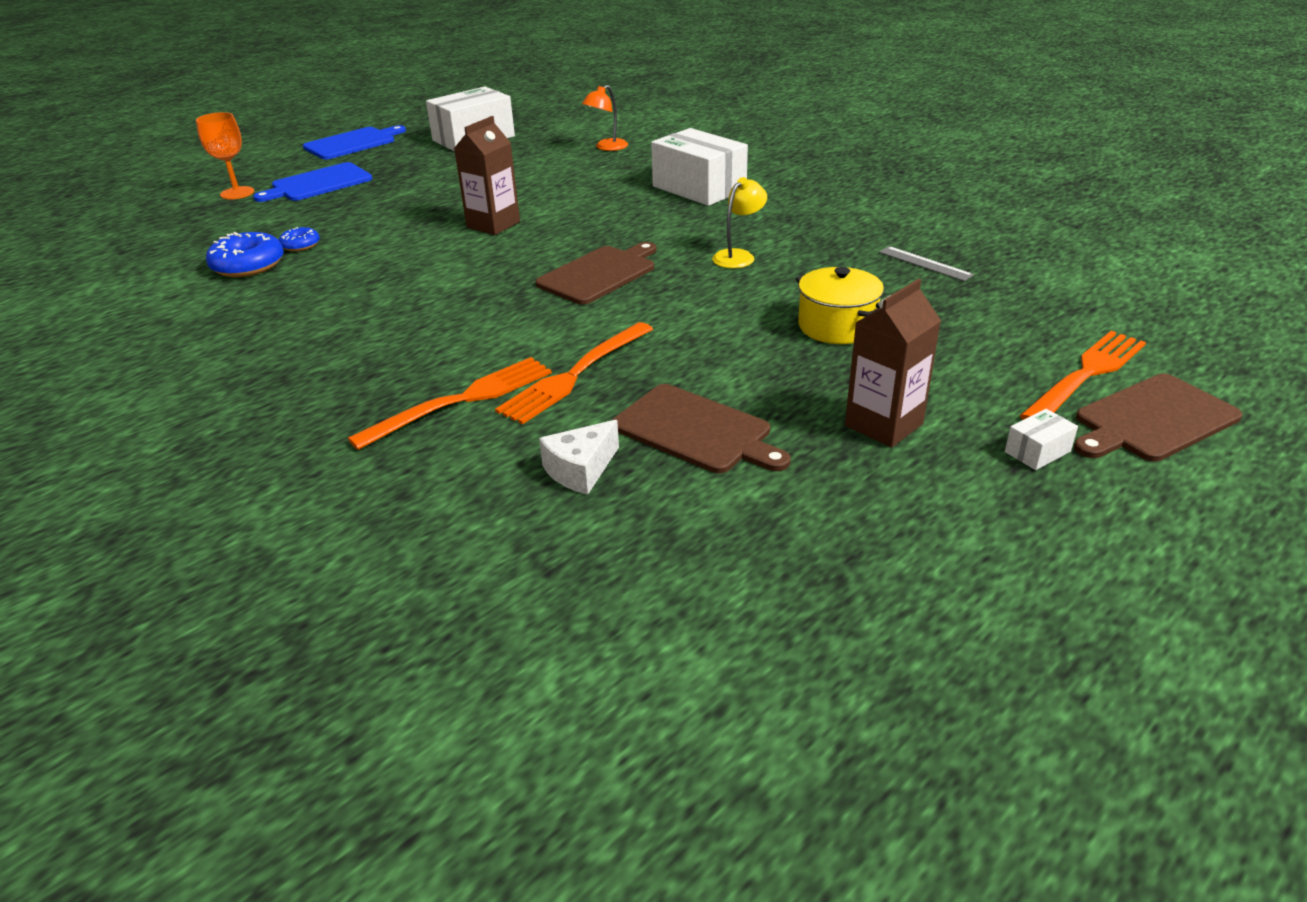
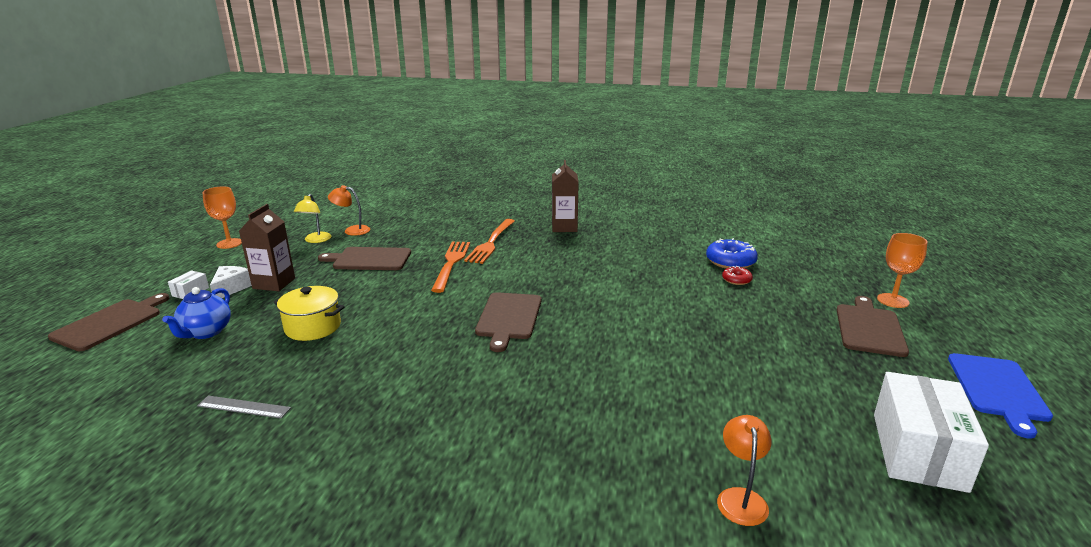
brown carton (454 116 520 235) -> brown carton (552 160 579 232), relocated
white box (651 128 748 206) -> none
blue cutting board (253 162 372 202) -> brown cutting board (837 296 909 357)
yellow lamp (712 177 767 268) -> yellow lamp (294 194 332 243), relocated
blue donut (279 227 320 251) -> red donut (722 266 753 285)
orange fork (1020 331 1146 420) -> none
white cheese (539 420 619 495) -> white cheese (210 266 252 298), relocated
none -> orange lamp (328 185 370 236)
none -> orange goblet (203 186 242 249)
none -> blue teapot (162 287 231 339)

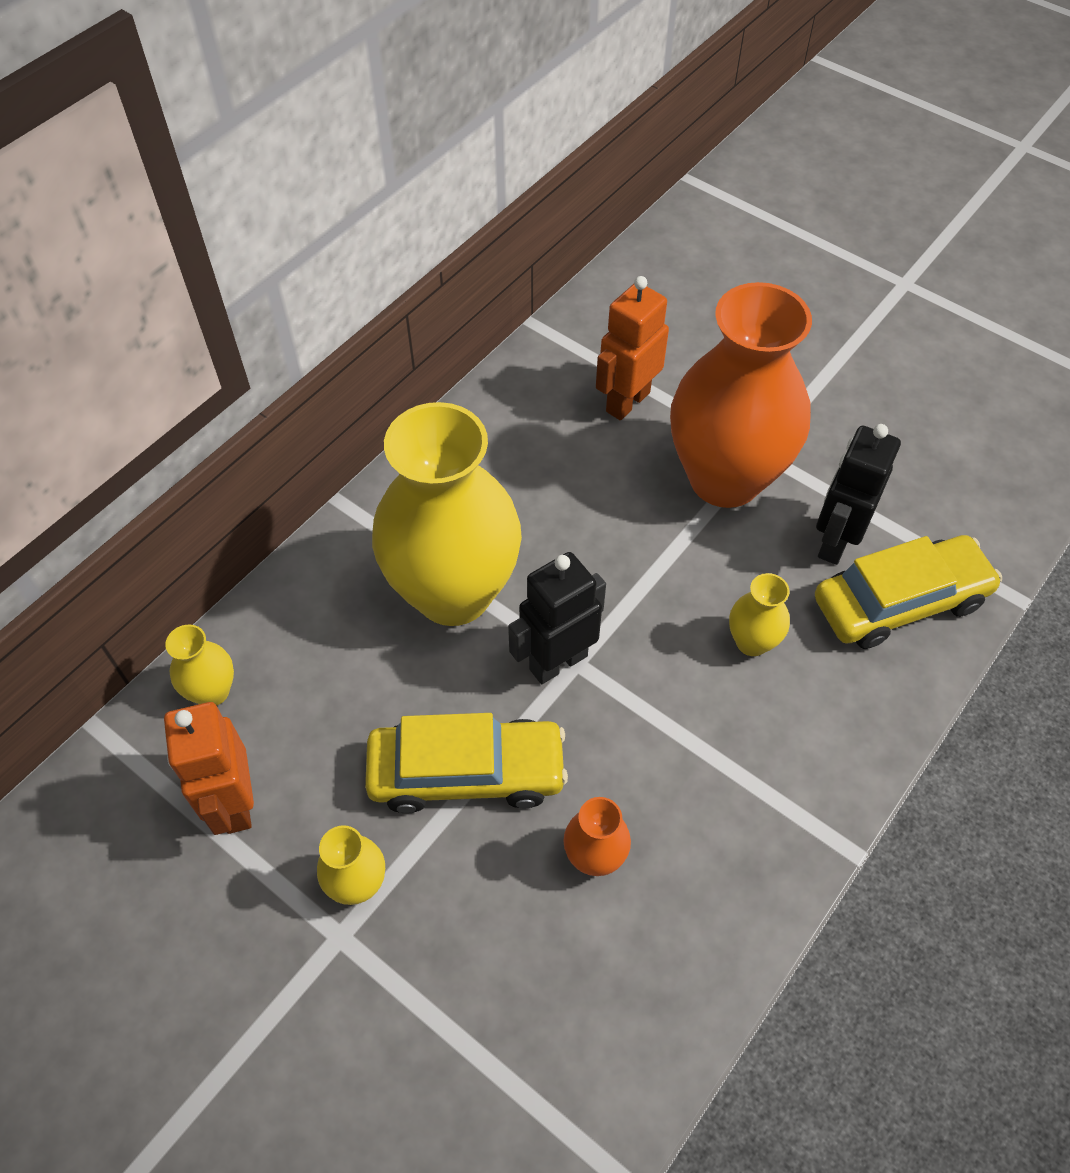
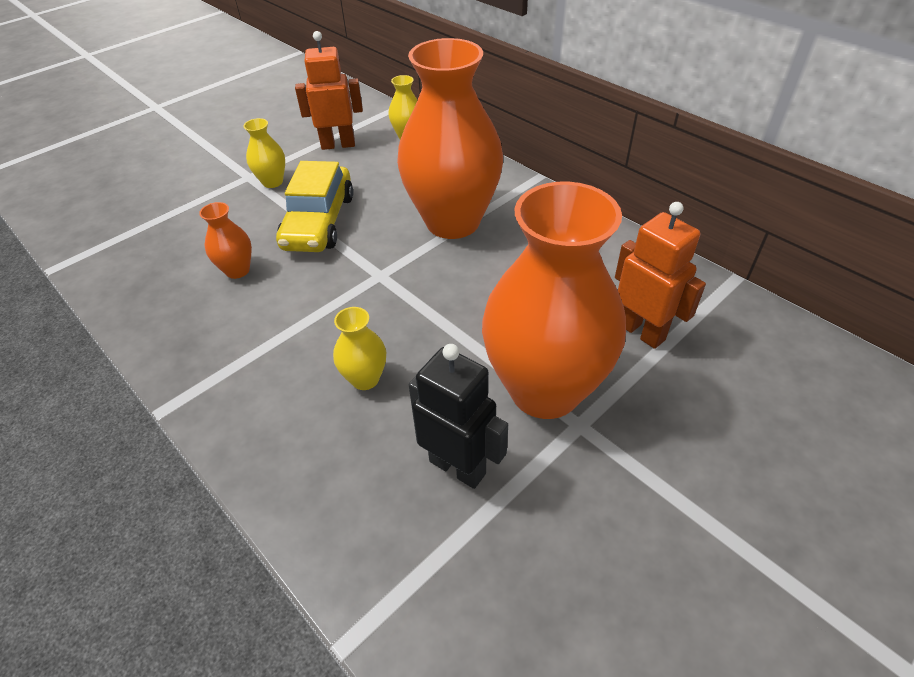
yellow vase (372 402 522 626) -> orange vase (397 38 503 239)
yellow car (815 535 1002 649) -> none
black robot (508 552 606 684) -> none

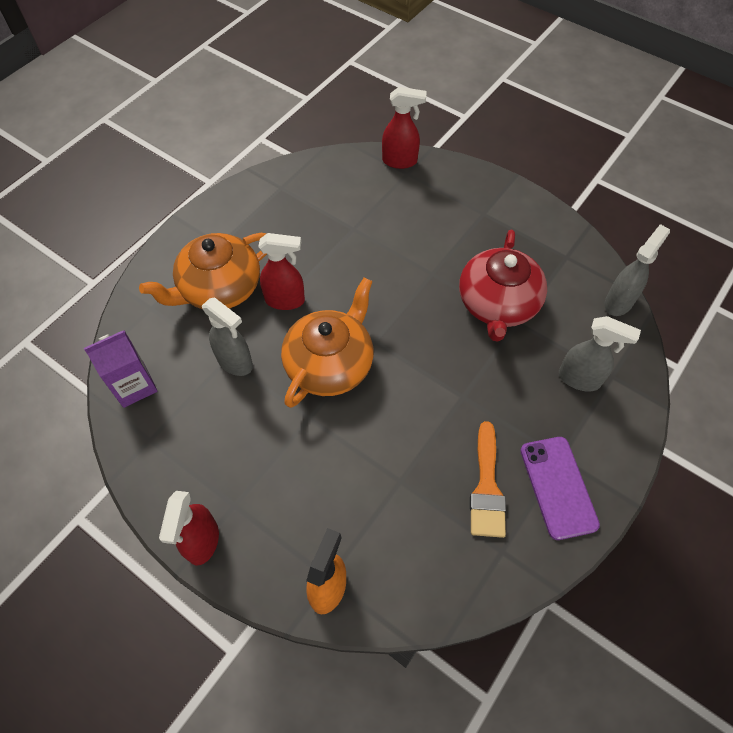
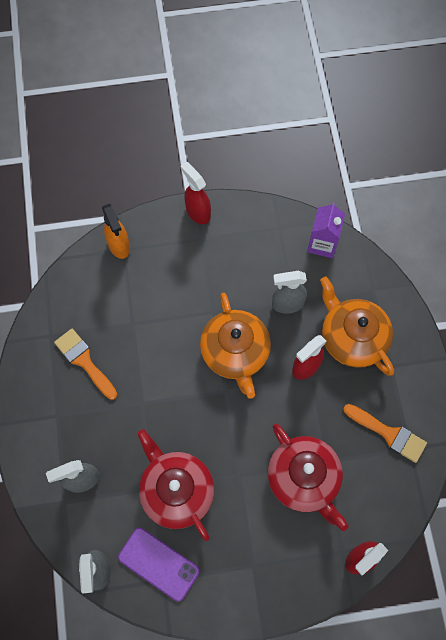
orange teapot (139 233 267 309) -> orange teapot (320 276 394 376), 45 degrees counterclockwise
purple phone (520 437 600 540) -> purple phone (118 528 199 601), relocated
none -> orange brush (343 404 427 463)
none -> red teapot (268 424 349 531)

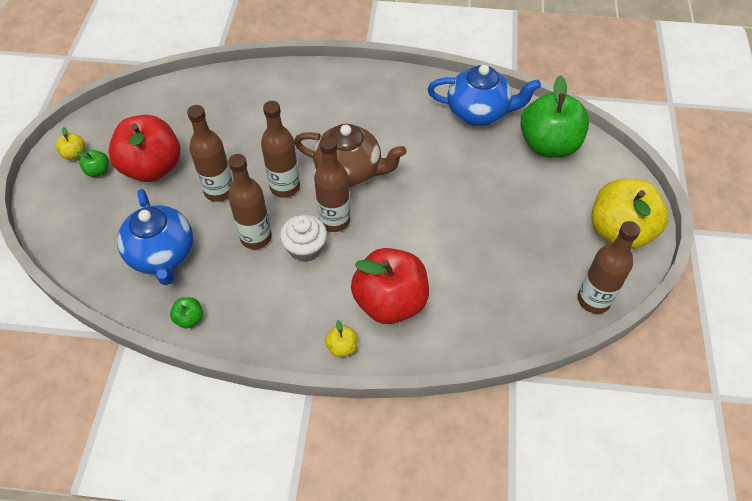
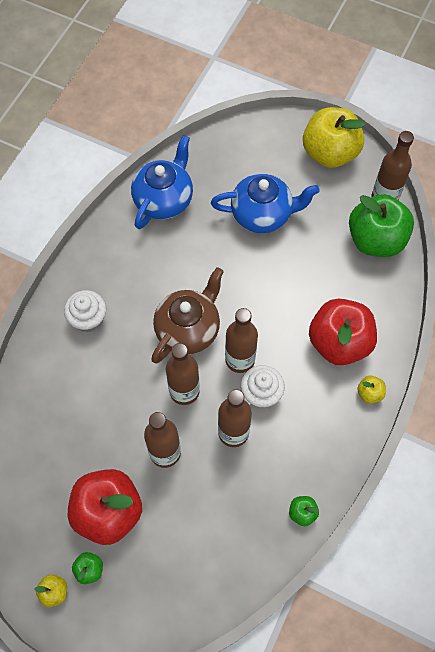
green apple (520 75 589 158) -> green apple (349 194 414 257), relocated
blue teapot (117 189 193 285) -> blue teapot (211 174 320 233), relocated
none -> white cupcake (64 290 106 332)

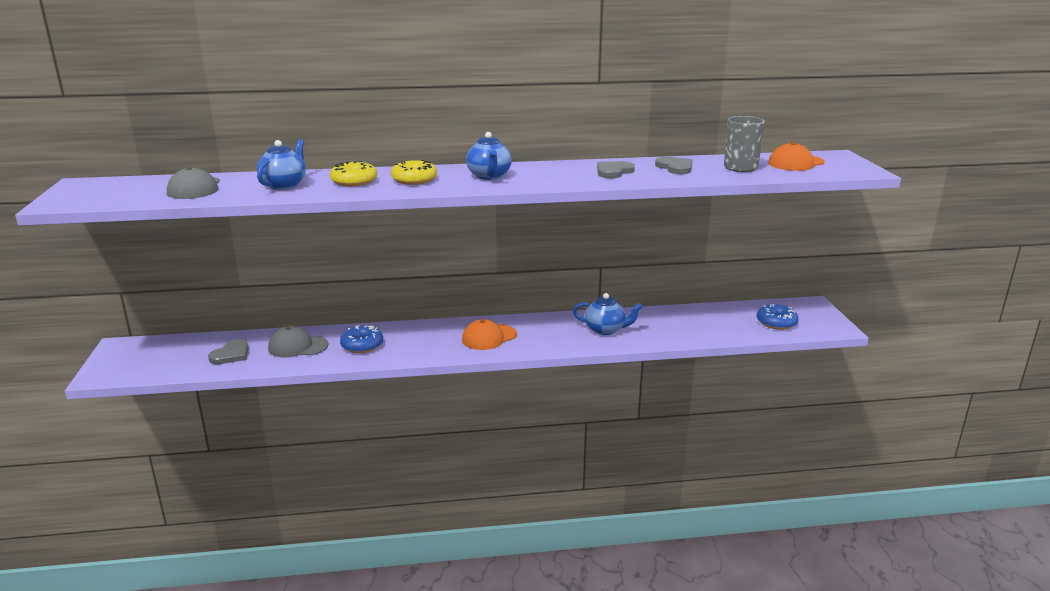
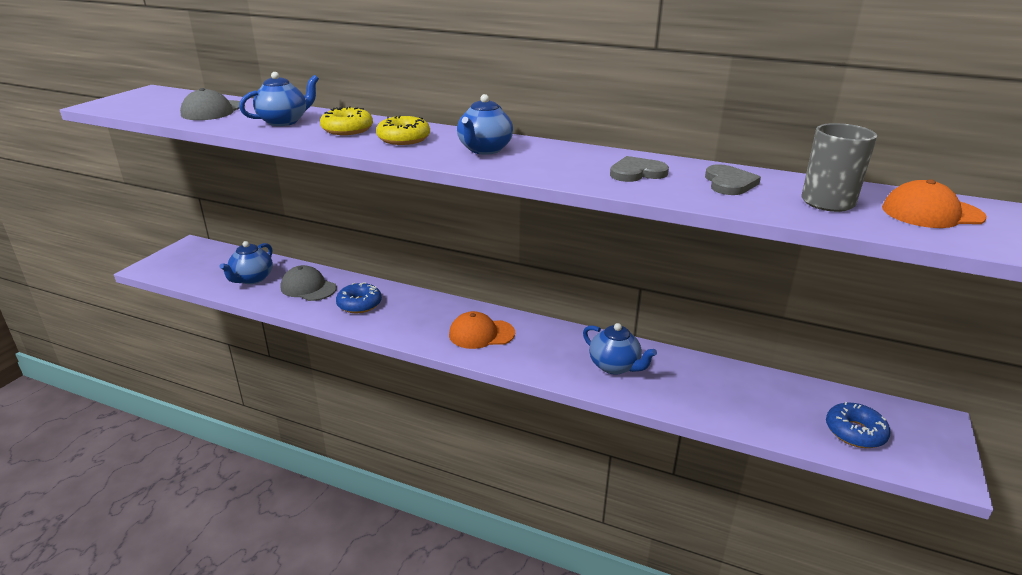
grey heart (208 340 248 364) -> blue teapot (220 241 273 284)

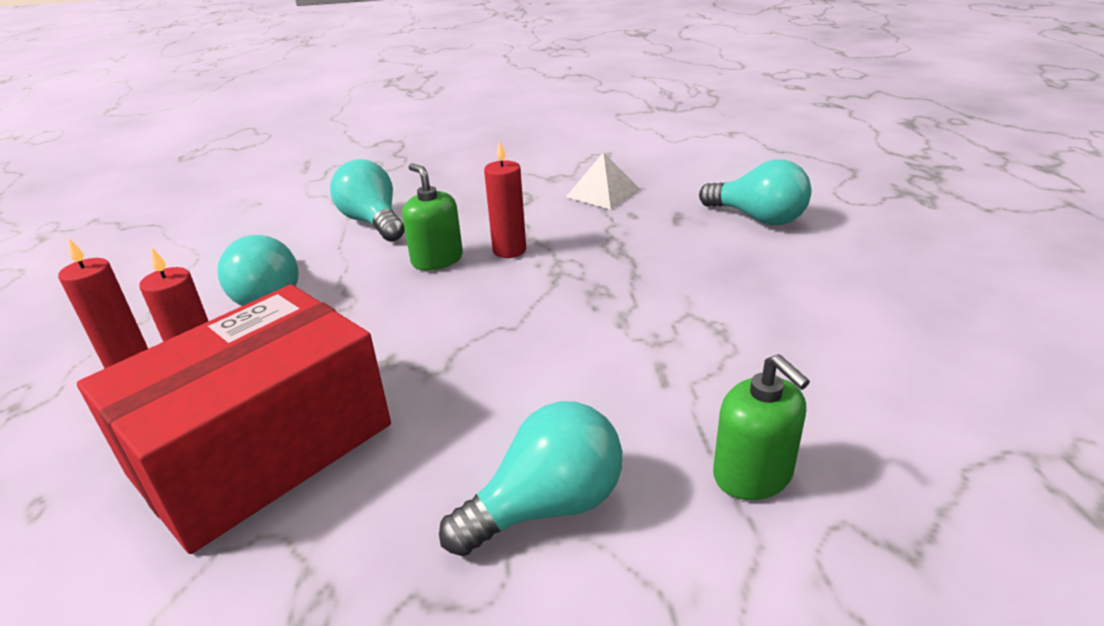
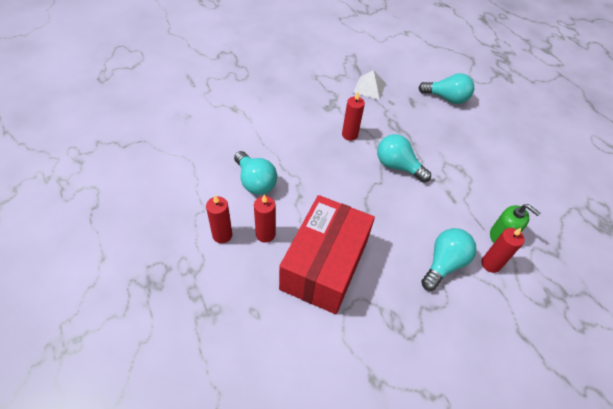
turquoise light bulb (330 159 405 242) -> turquoise light bulb (377 134 431 182), relocated
green soap dispenser (402 163 463 270) -> none
none -> red candle (481 228 525 273)

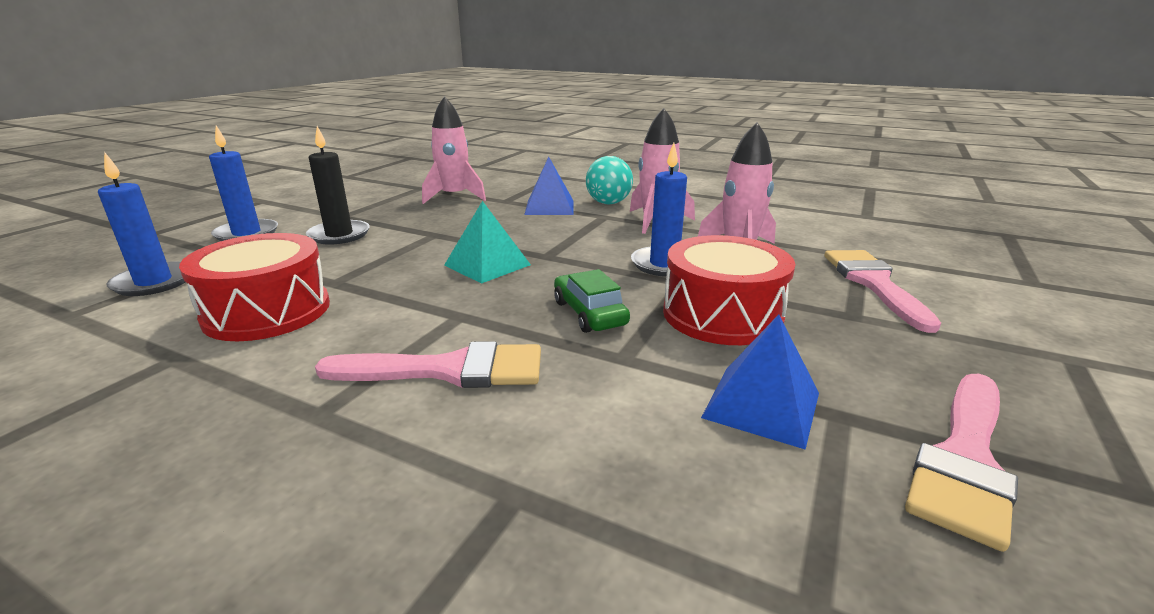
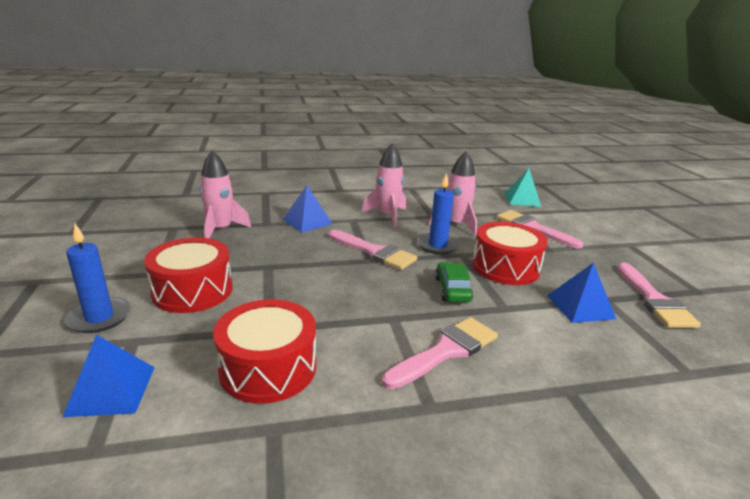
black candle (306 126 370 245) -> red drum (144 237 233 313)
blue candle (98 152 185 296) -> blue pyramid (63 335 155 417)
turquoise ball (586 156 633 204) -> none
turquoise pyramid (444 201 531 284) -> turquoise pyramid (505 168 541 207), relocated
green car (554 269 630 333) -> green car (435 262 473 302), 60 degrees clockwise
none -> pink brush (329 230 417 270)

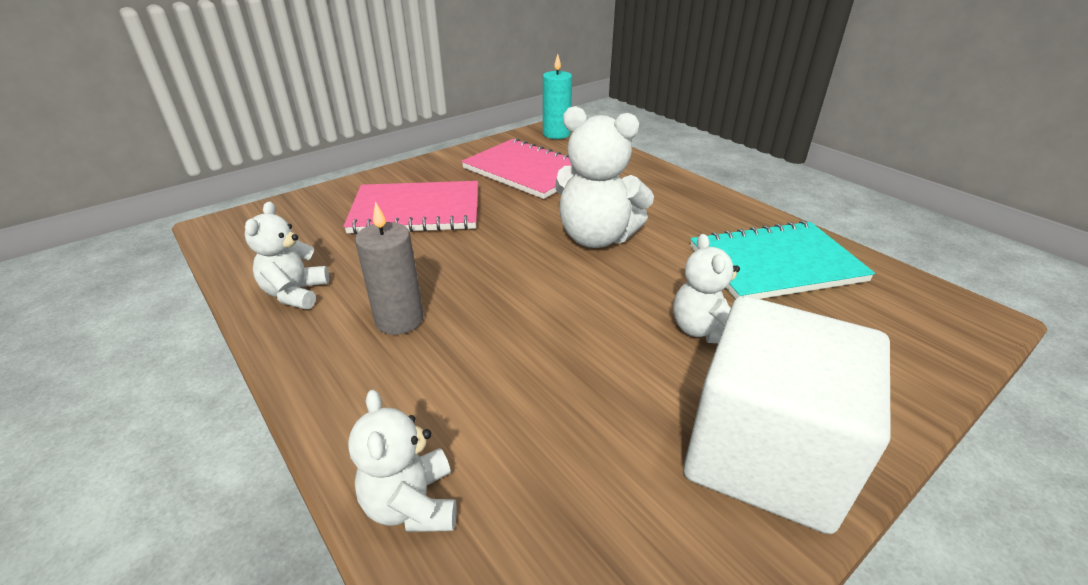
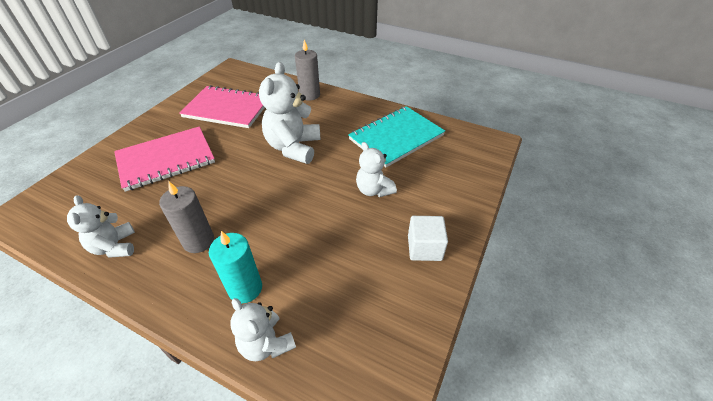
turquoise candle (543 54 572 139) -> turquoise candle (209 231 262 303), relocated
white teddy bear (555 106 654 248) -> white teddy bear (259 62 321 164), 105 degrees clockwise
white cube (684 296 891 534) -> white cube (408 216 448 261), x0.47
none -> grey candle (295 40 320 101)

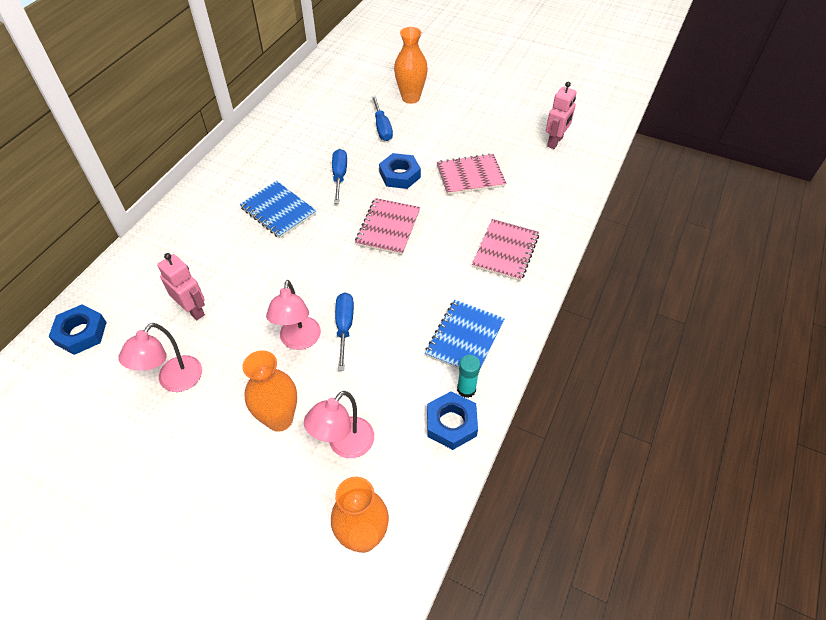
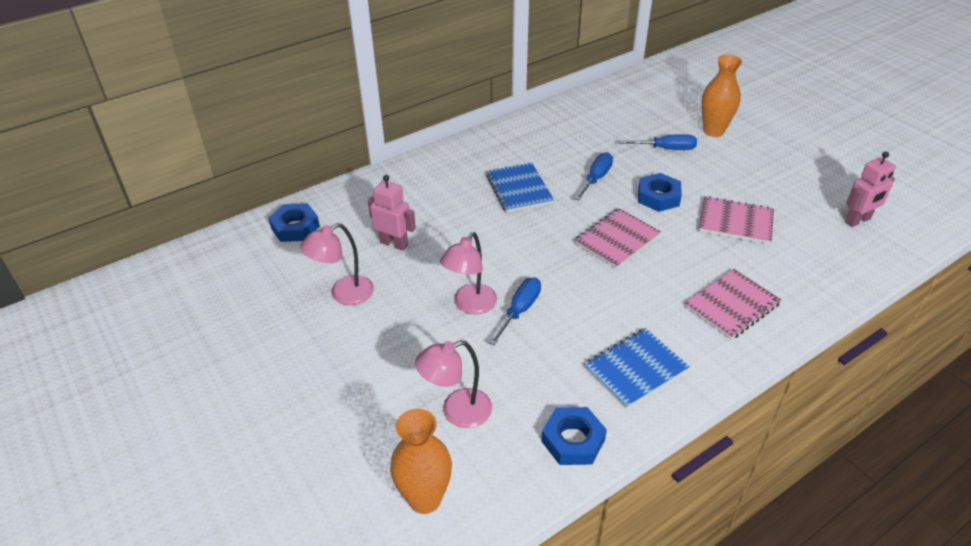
blue screwdriver (372 95 393 141) -> blue screwdriver (619 134 697 150), 105 degrees counterclockwise
pink robot (157 253 205 320) -> pink robot (368 175 416 251), 45 degrees counterclockwise
orange vase (242 350 297 432) -> none
turquoise glue stick (457 355 480 398) -> none

